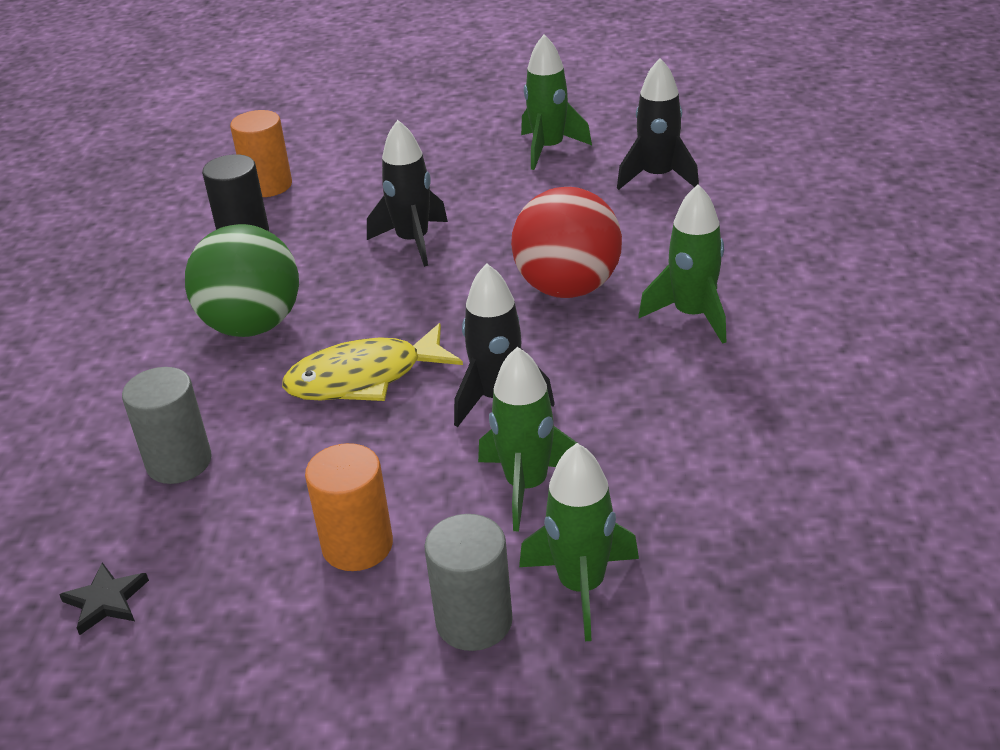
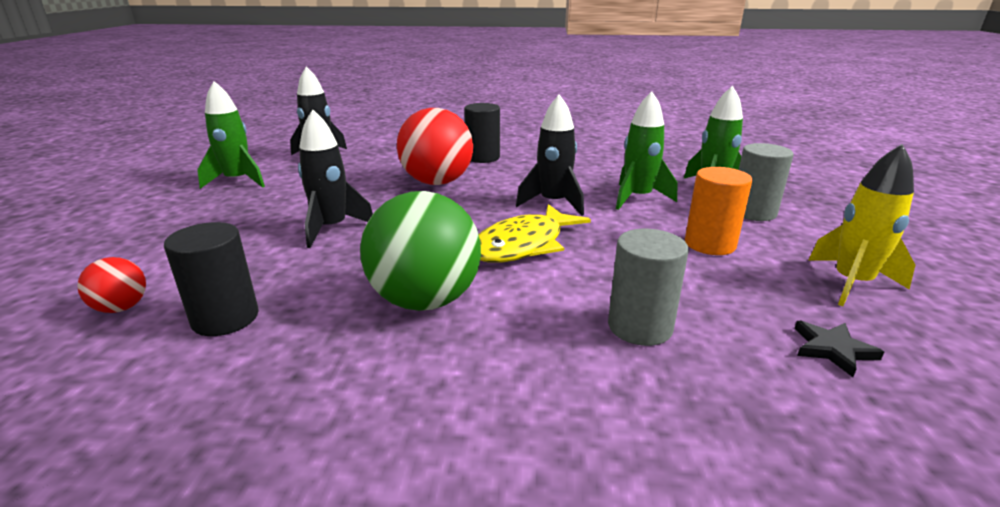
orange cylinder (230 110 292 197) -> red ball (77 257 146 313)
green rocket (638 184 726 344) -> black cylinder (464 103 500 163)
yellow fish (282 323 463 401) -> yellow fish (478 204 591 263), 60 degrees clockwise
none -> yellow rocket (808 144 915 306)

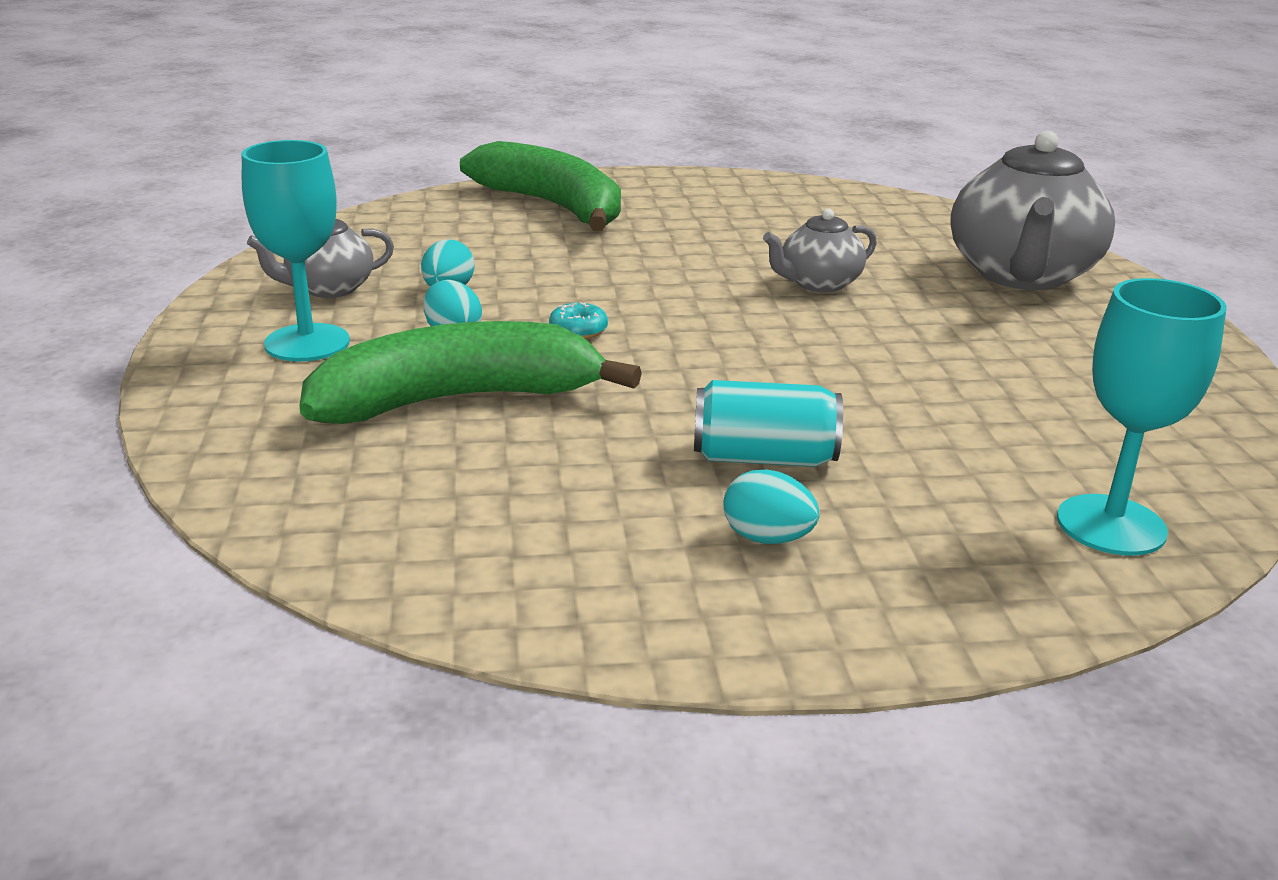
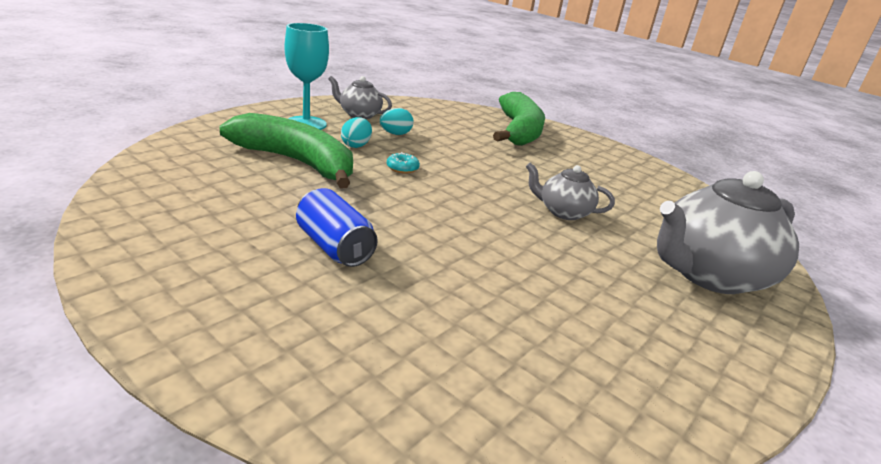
turquoise goblet (1057 278 1227 556) -> none
turquoise can (694 380 843 467) -> blue can (296 188 378 267)
turquoise egg (723 469 820 544) -> none

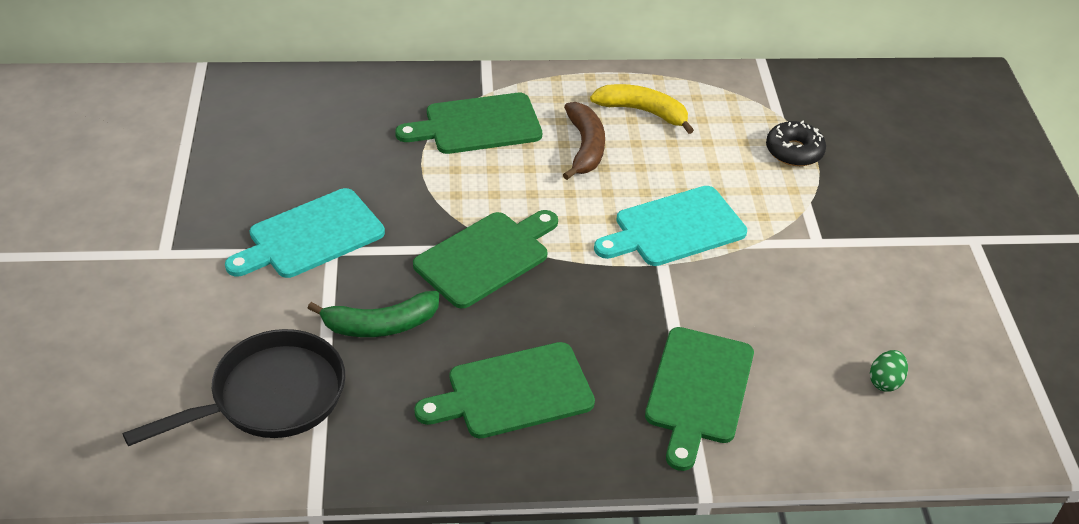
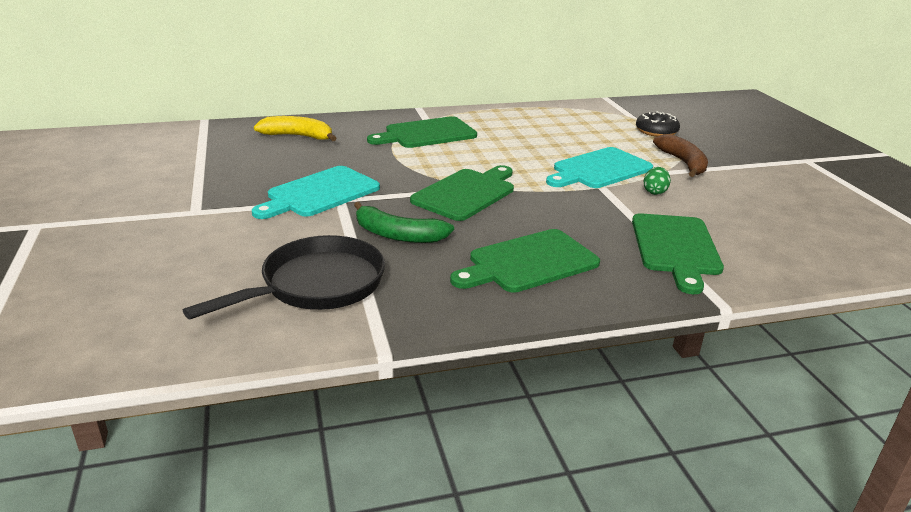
yellow banana (590 84 694 134) -> yellow banana (254 116 336 141), relocated
brown banana (563 102 605 180) -> brown banana (653 134 708 177), relocated
green banana (308 291 439 337) -> green banana (354 202 454 243), 45 degrees clockwise
green egg (870 350 908 392) -> green egg (643 167 671 195), relocated

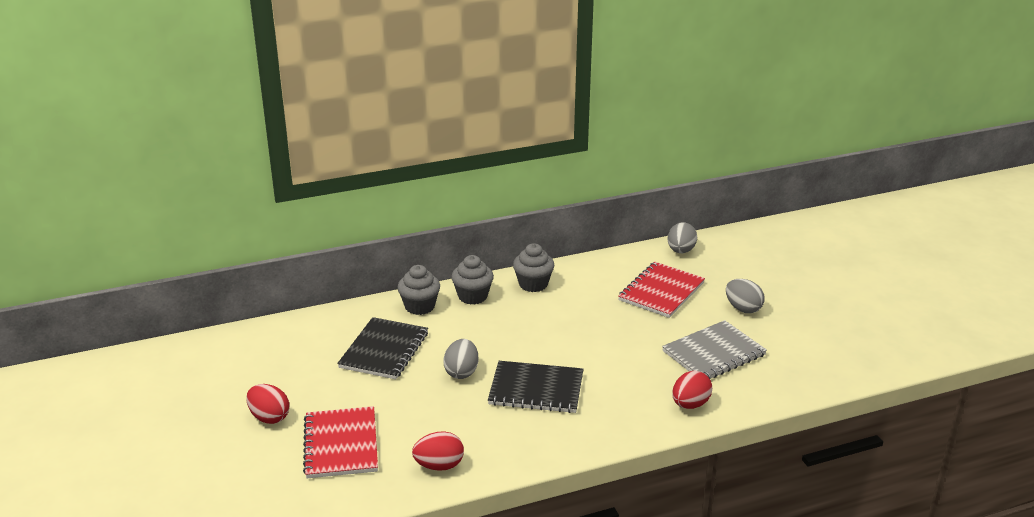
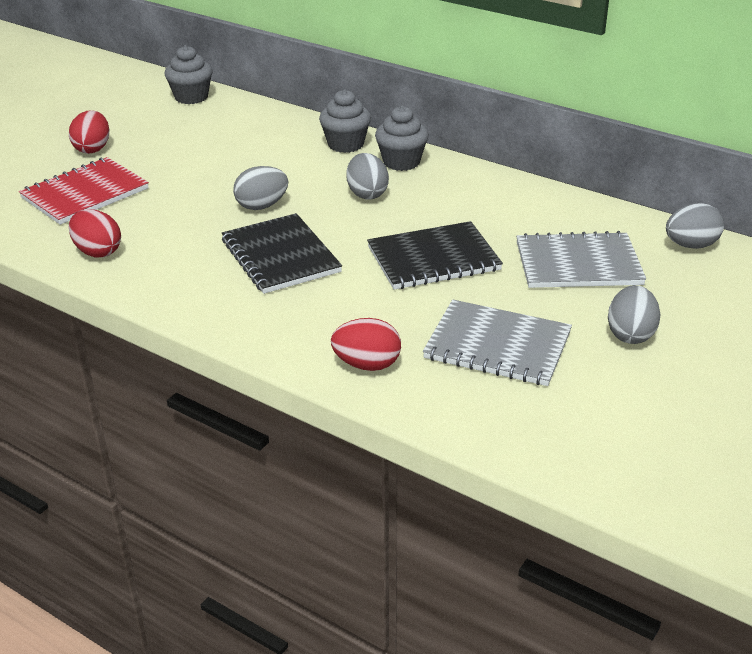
grey cupcake (513 243 554 292) -> grey cupcake (164 45 213 104), relocated
red notebook (618 262 705 318) -> grey notebook (516 231 646 288)
black notebook (337 317 428 379) -> black notebook (367 221 503 290), relocated
none -> grey egg (346 153 389 200)

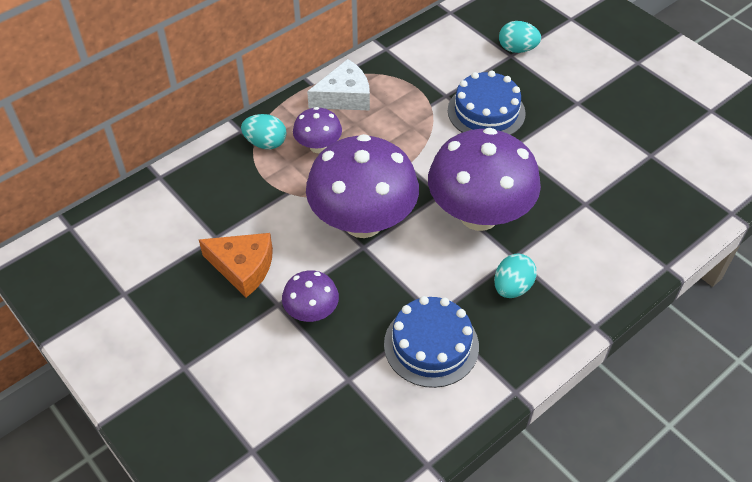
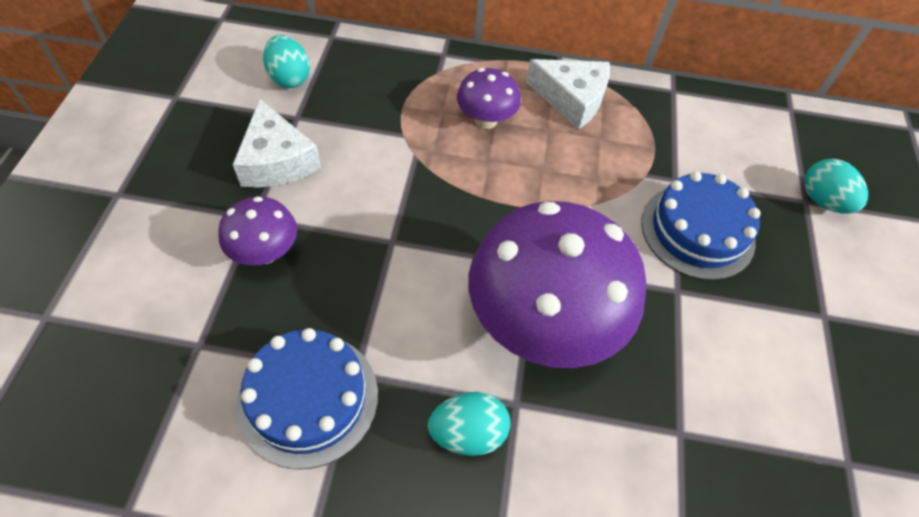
turquoise egg (241 114 287 149) -> turquoise egg (263 35 310 88), relocated
purple mushroom (306 134 419 238) -> none
orange cheese (199 233 273 298) -> white cheese (233 99 321 188)

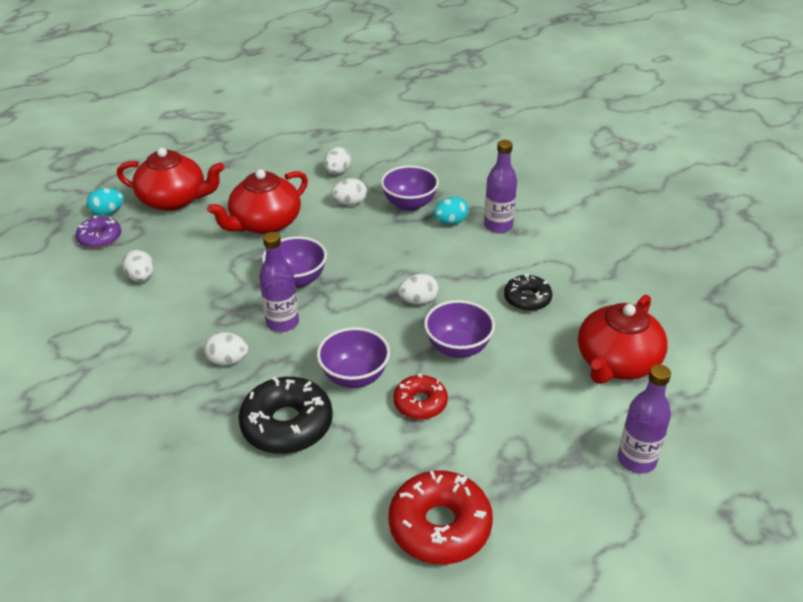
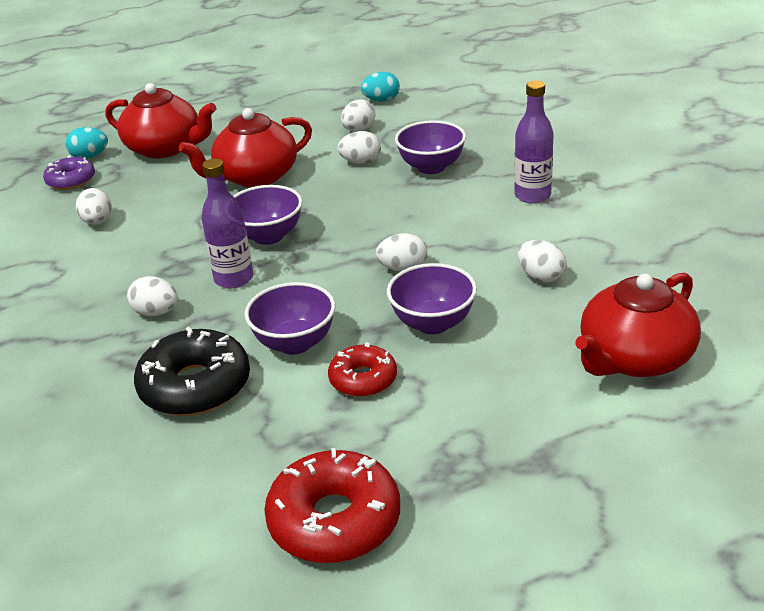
turquoise egg (433 197 469 225) -> turquoise egg (361 72 400 102), relocated
black donut (504 274 552 311) -> white egg (517 240 567 283)
purple bottle (618 364 671 474) -> none

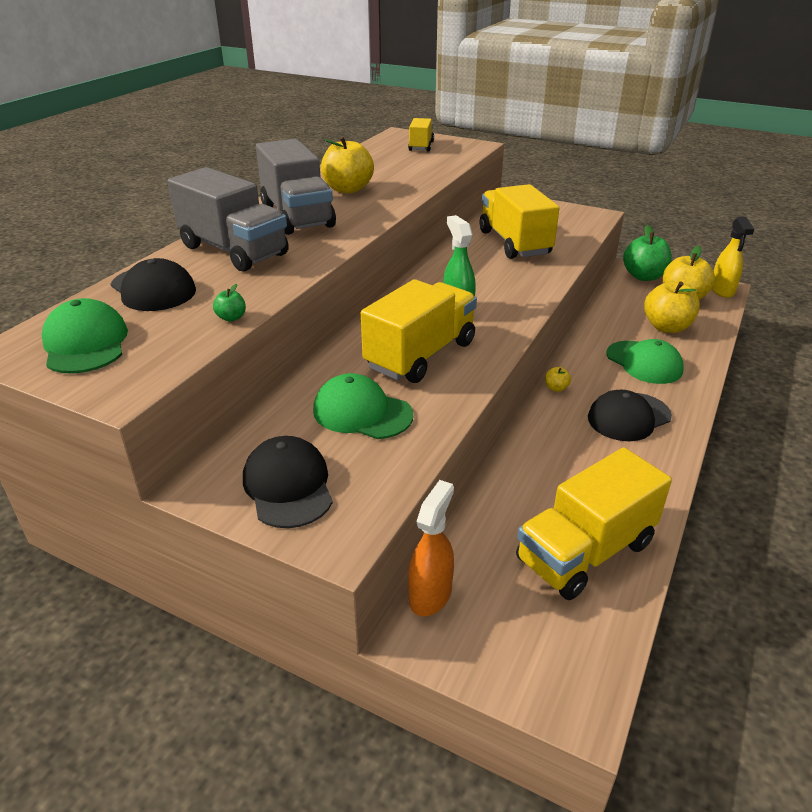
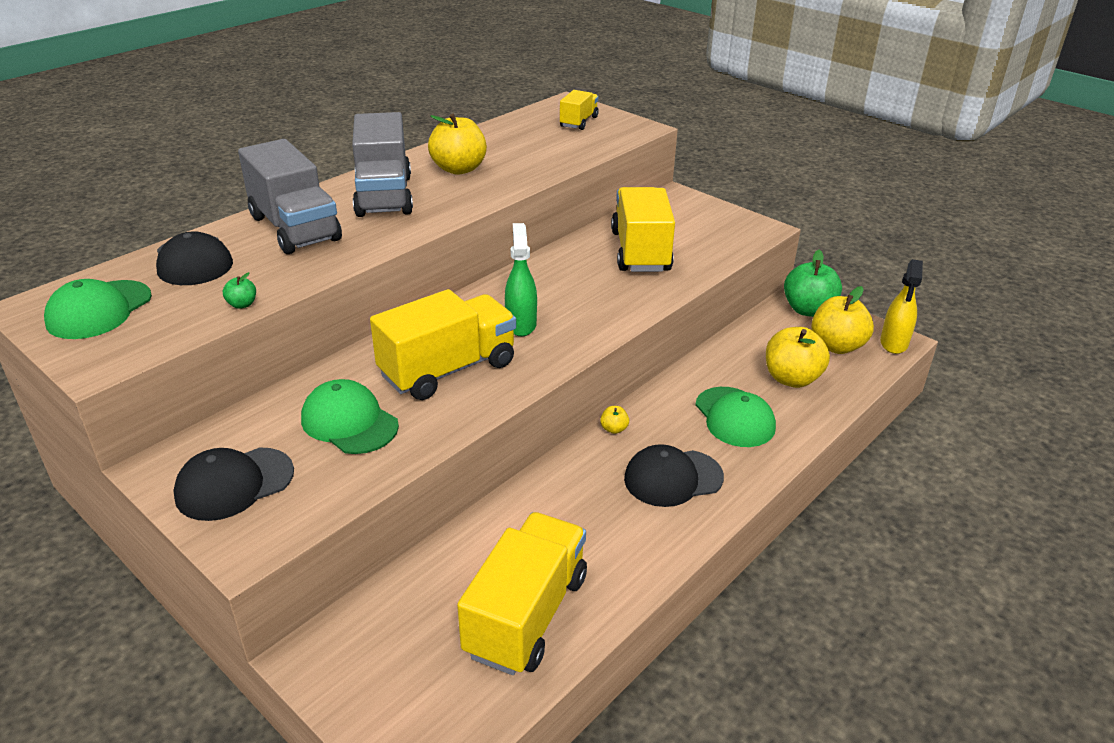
green cap (42 298 128 374) -> green cap (44 279 152 339), 150 degrees counterclockwise
black cap (243 436 333 528) -> black cap (173 447 294 521), 120 degrees counterclockwise
yellow truck (516 447 672 600) -> yellow truck (457 512 587 675), 135 degrees clockwise
orange spray bottle (408 480 454 616) -> none

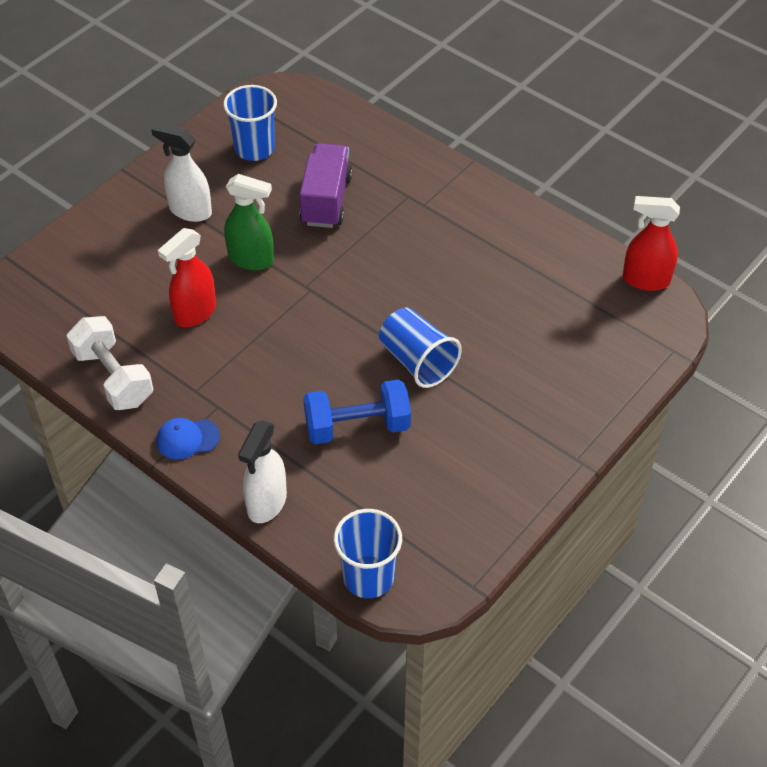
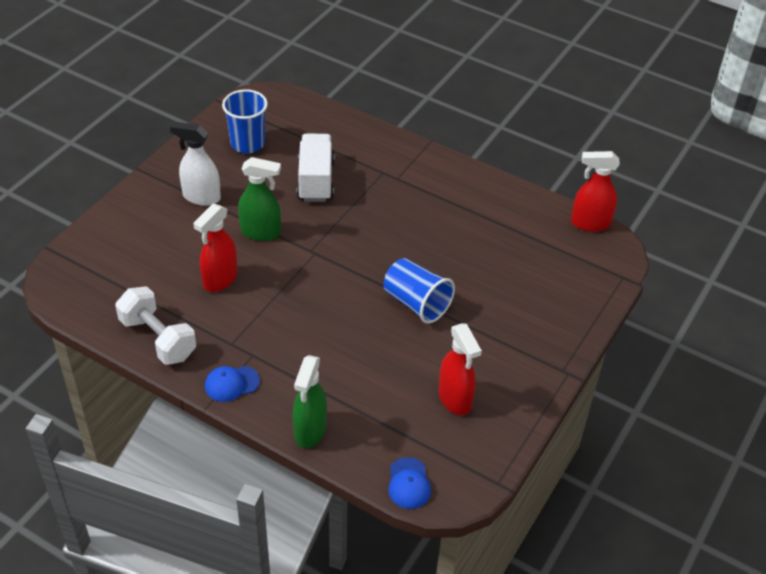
purple truck (299 143 353 228) -> white truck (297 133 335 202)
blue dumbbell (303 379 411 444) -> none
white spray bottle (238 420 287 523) -> green spray bottle (292 355 327 448)
blue cup (334 509 402 598) -> blue cap (388 457 431 509)
none -> red spray bottle (438 323 482 415)

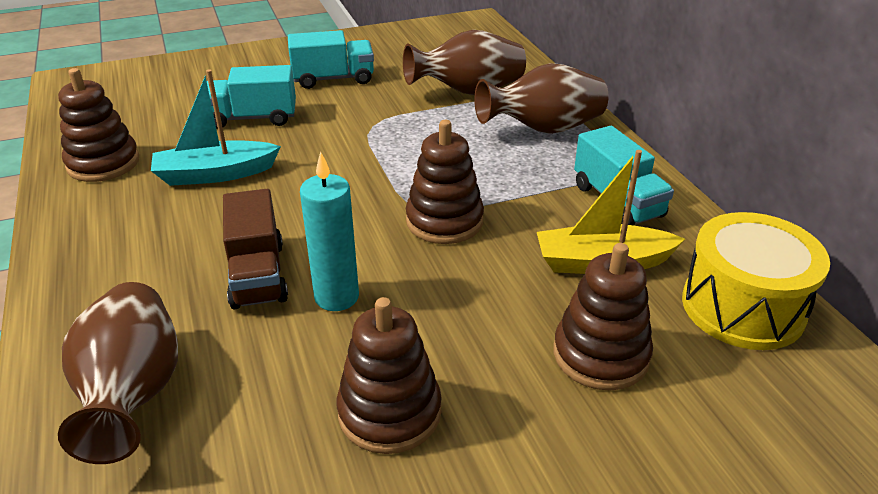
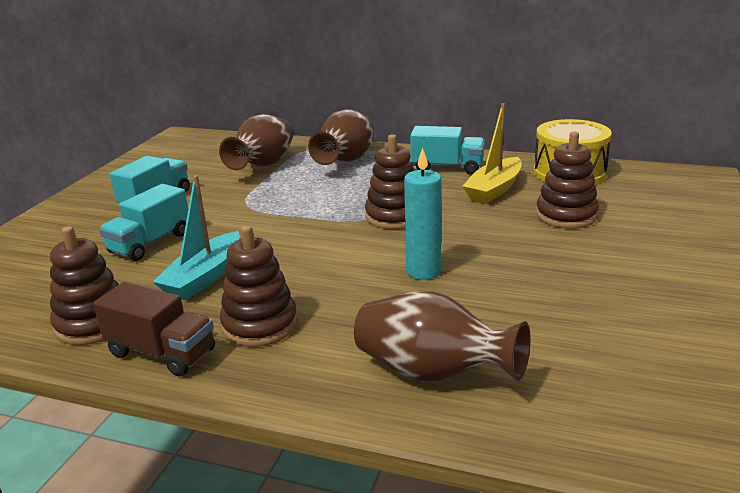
brown truck (223 189 288 309) -> brown truck (93 282 215 376), relocated
brown stacking toy (336 297 441 454) -> brown stacking toy (220 225 298 347), relocated

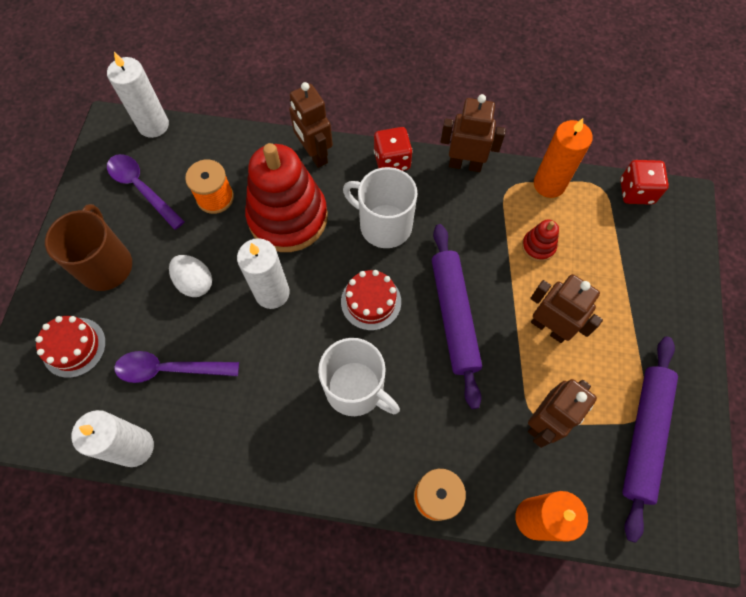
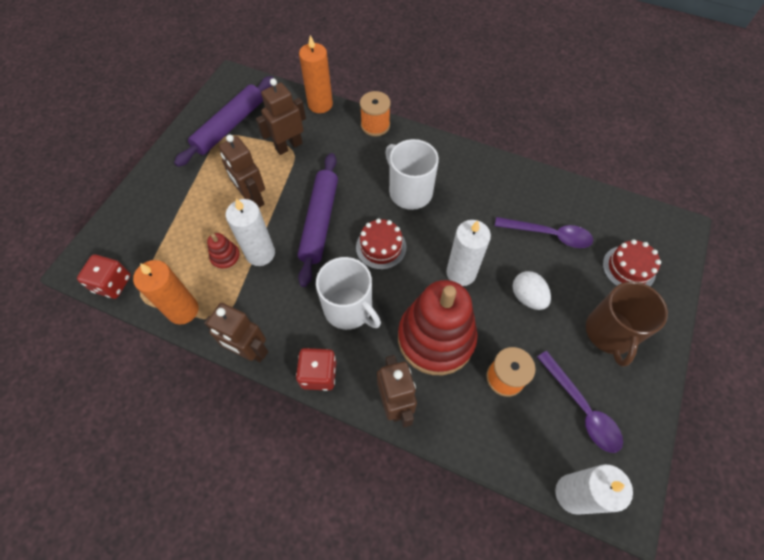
white candle (71 410 154 467) -> white candle (226 199 275 266), relocated

